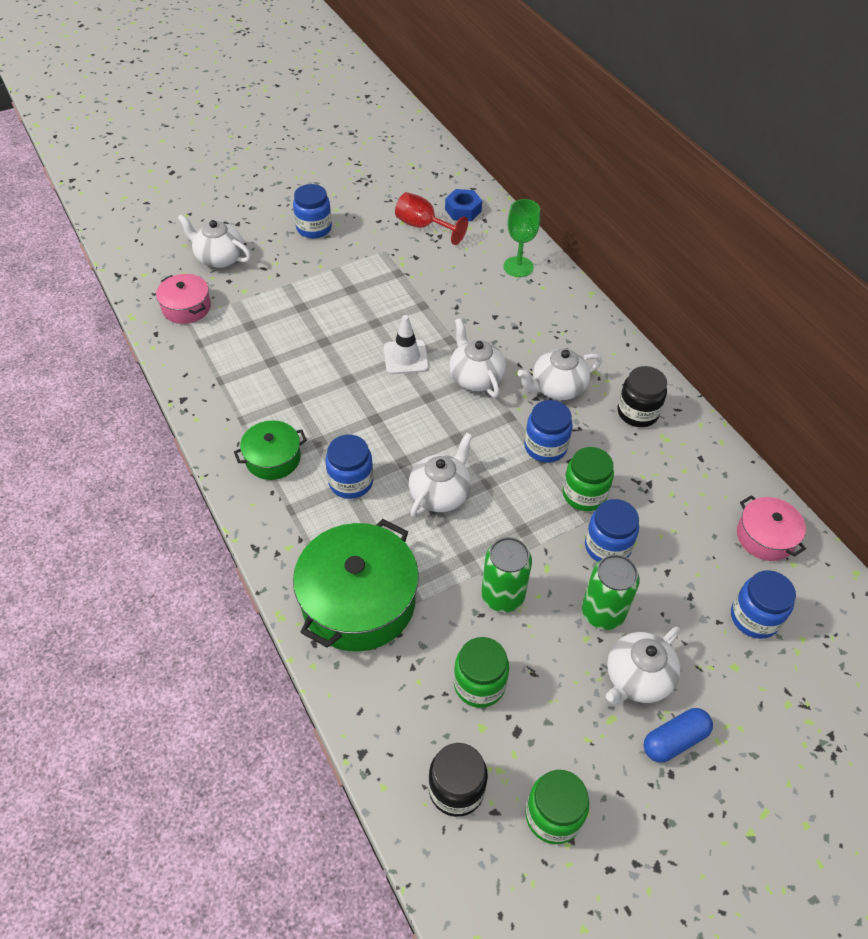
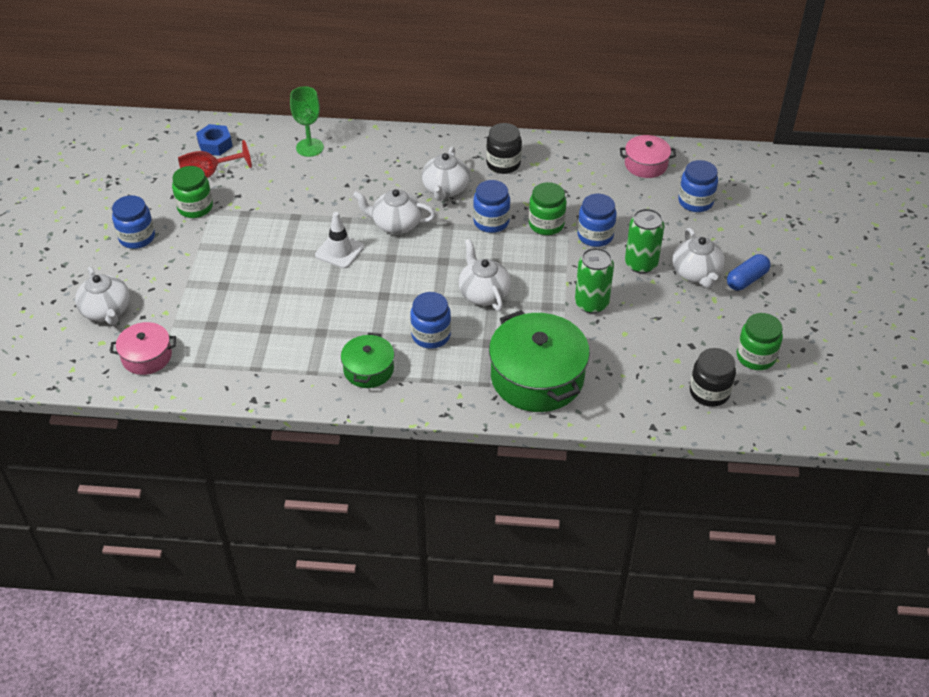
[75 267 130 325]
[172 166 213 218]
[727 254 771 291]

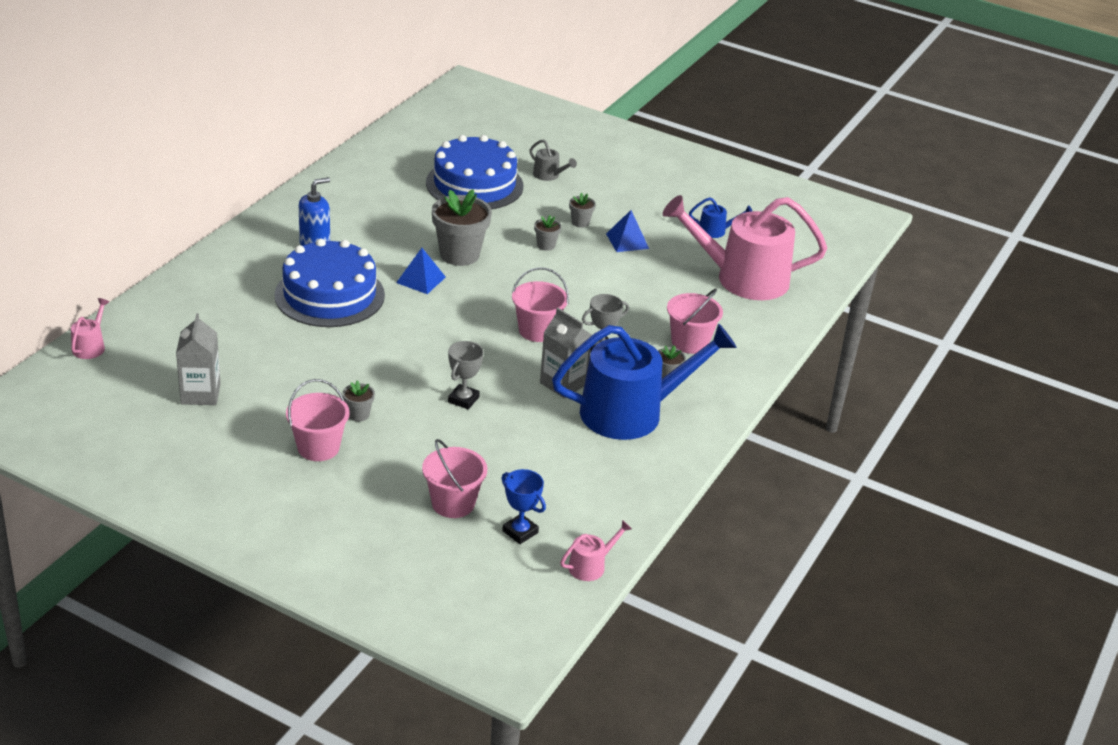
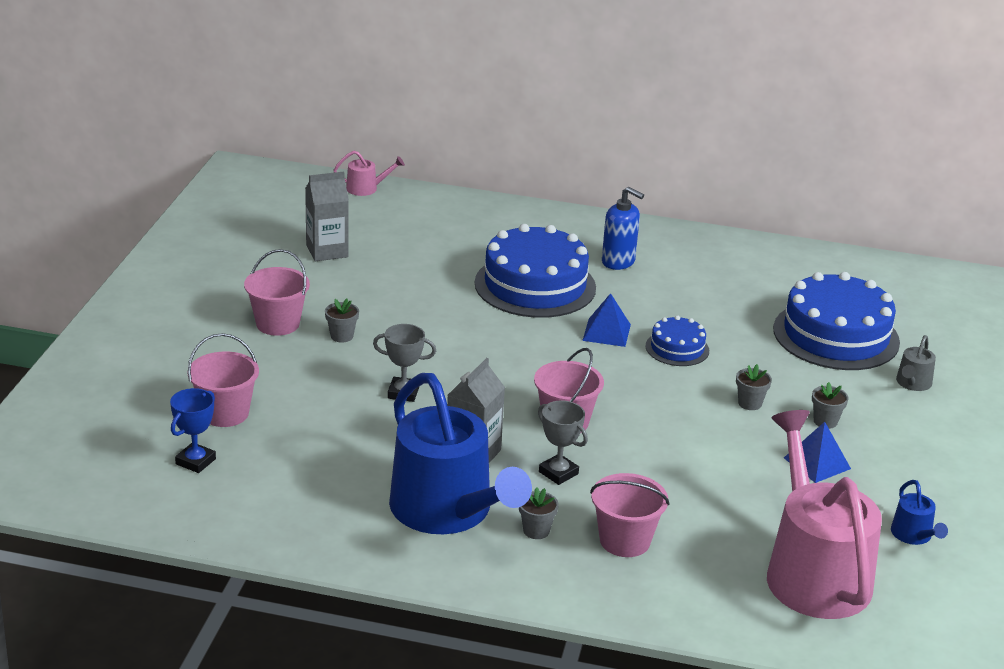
[646 315 709 366]
[560 520 632 581] (first image)

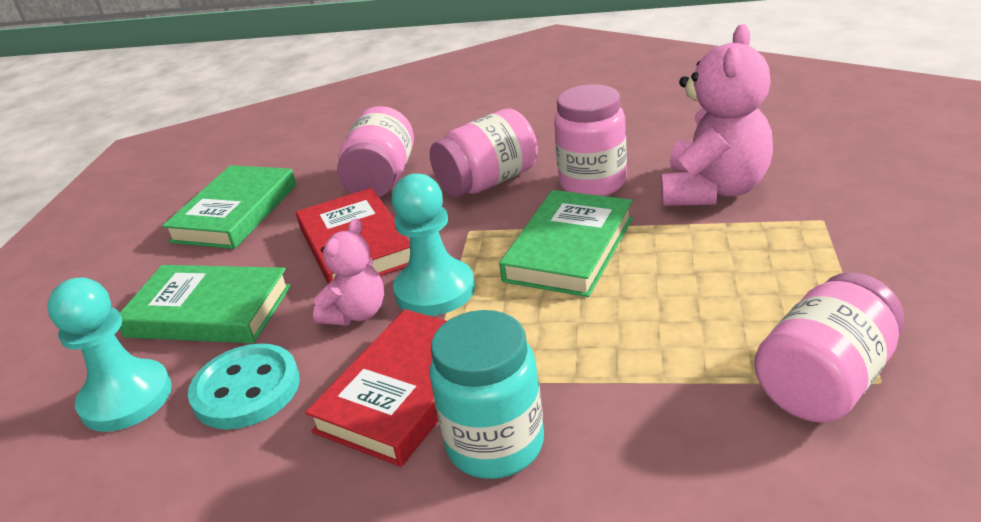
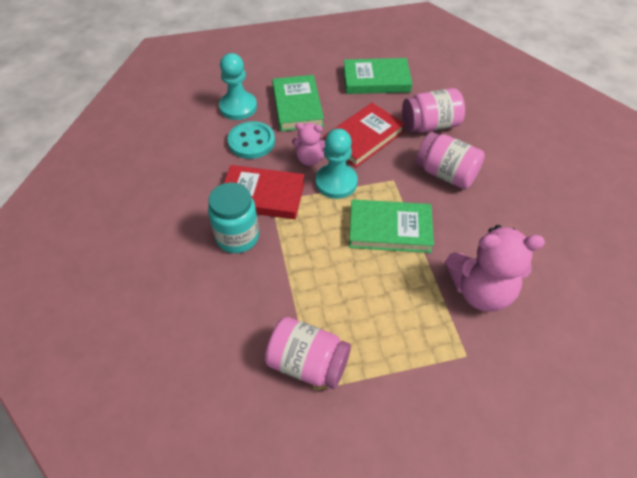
[554 84 627 196] (first image)

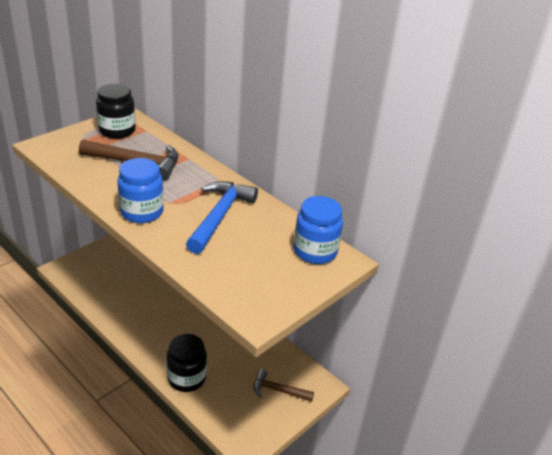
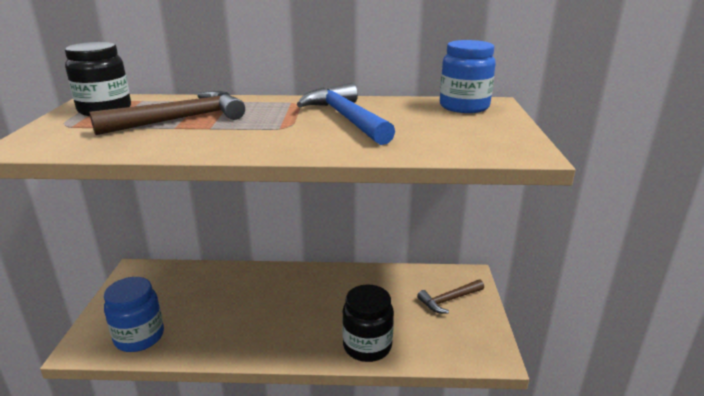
[104 277 164 352]

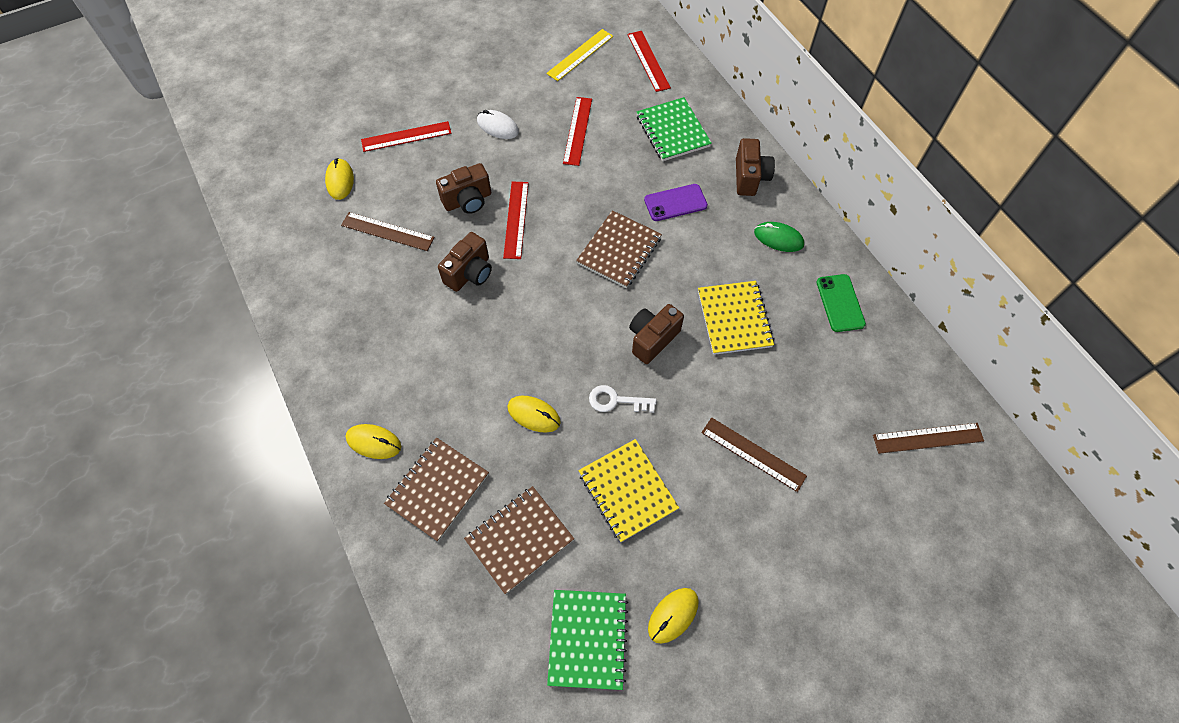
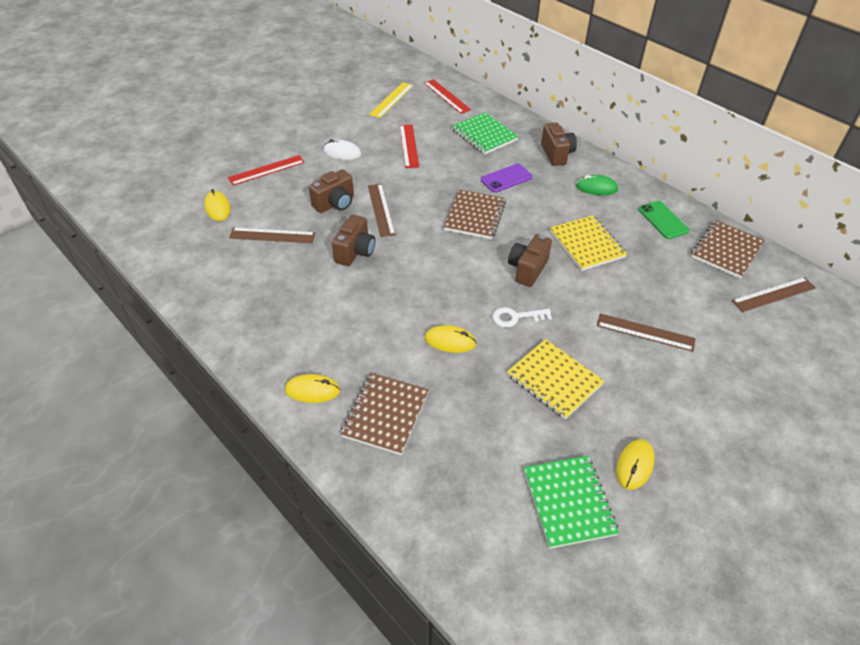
[691 220 765 279]
[368 184 396 237]

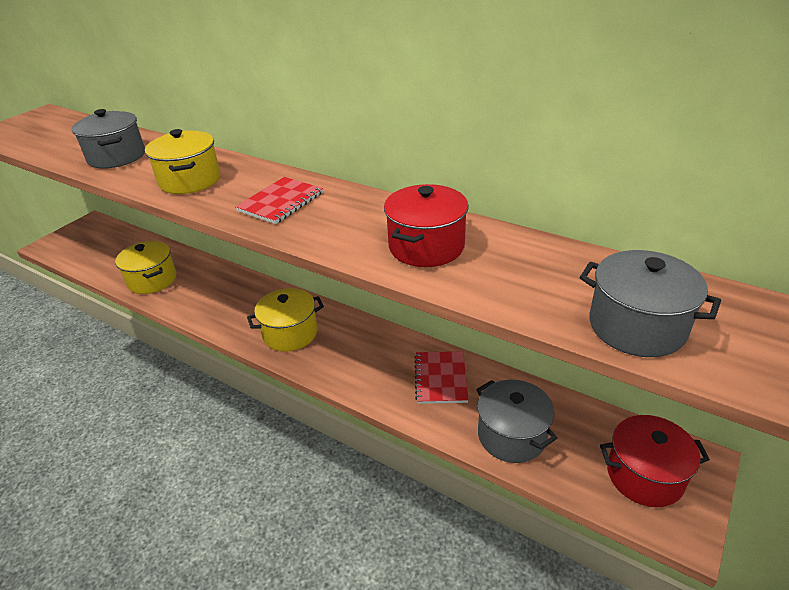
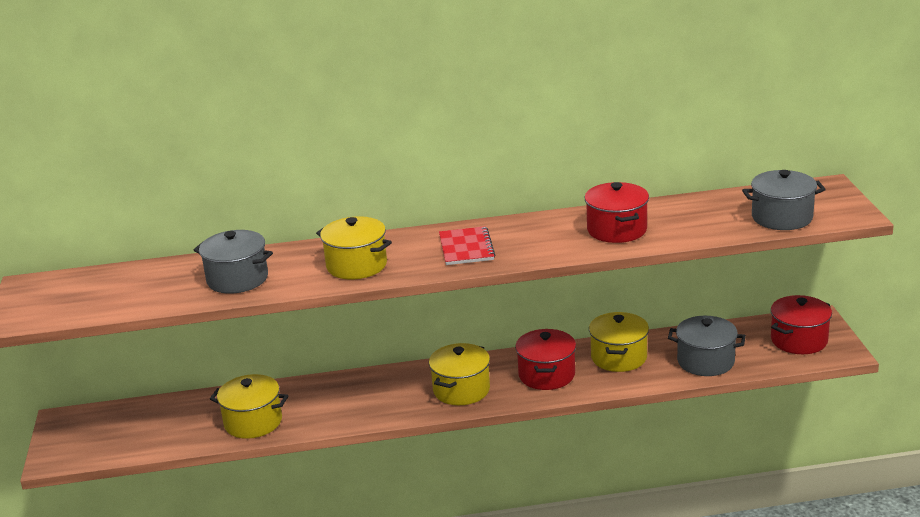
[589 312 649 372]
[515 329 576 390]

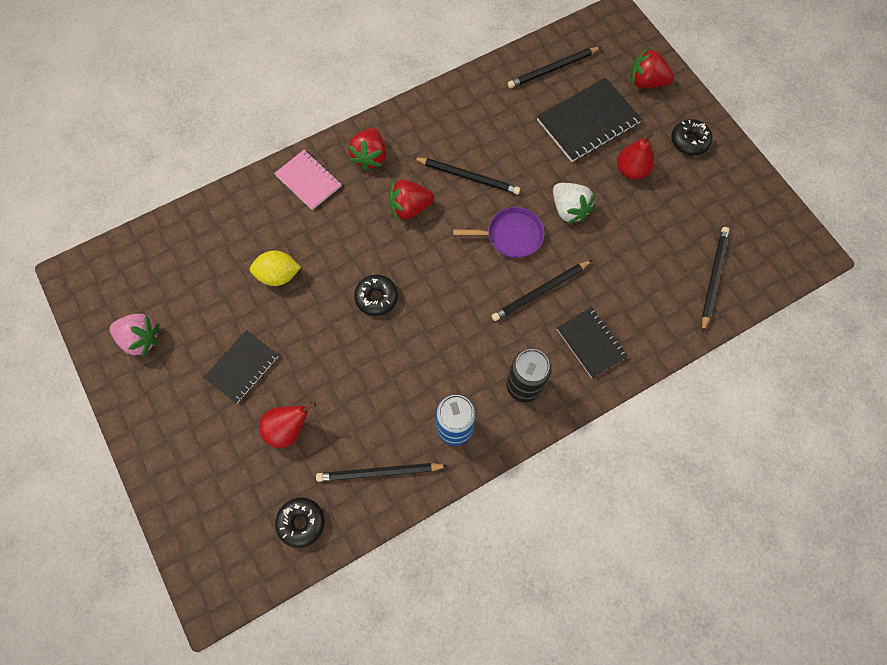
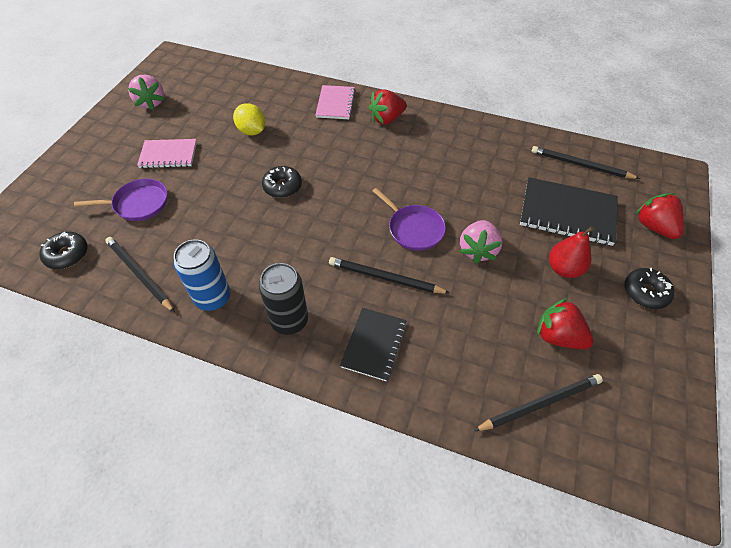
[137 139 197 168]
[74 179 167 221]
[537 298 594 350]
[413 157 520 195] (first image)
[459 220 503 264]

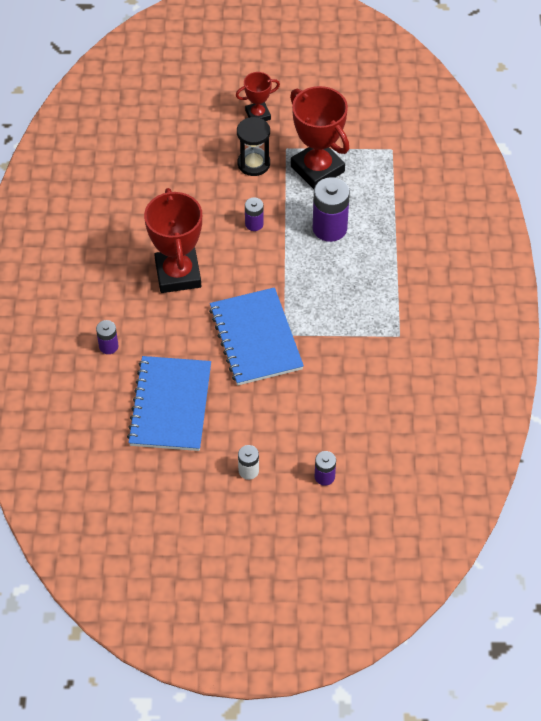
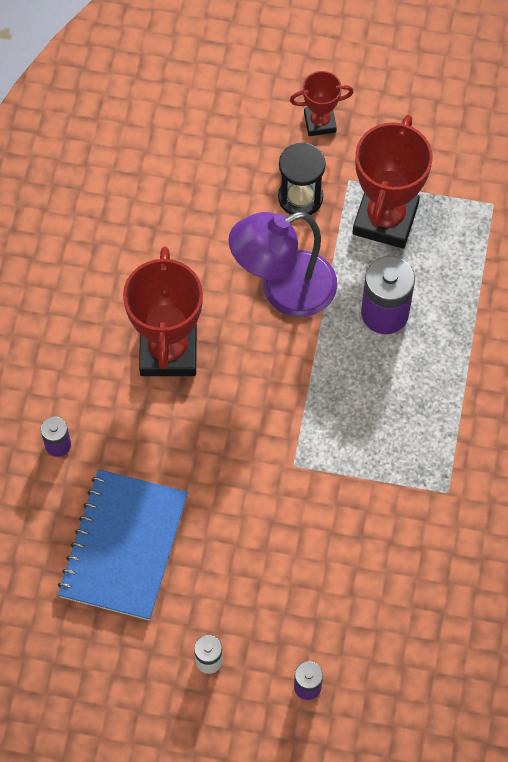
[209 287 304 386] (first image)
[228 212 337 317]
[353 115 433 249]

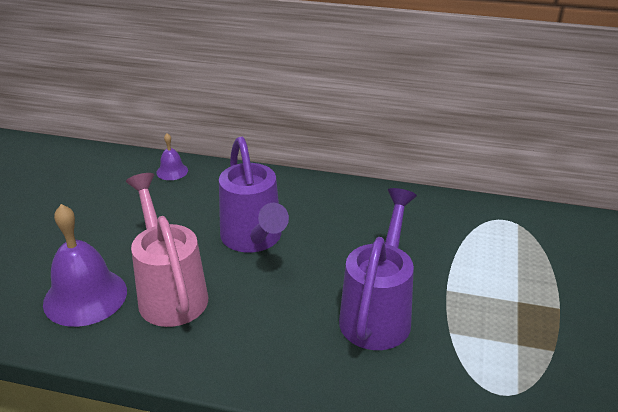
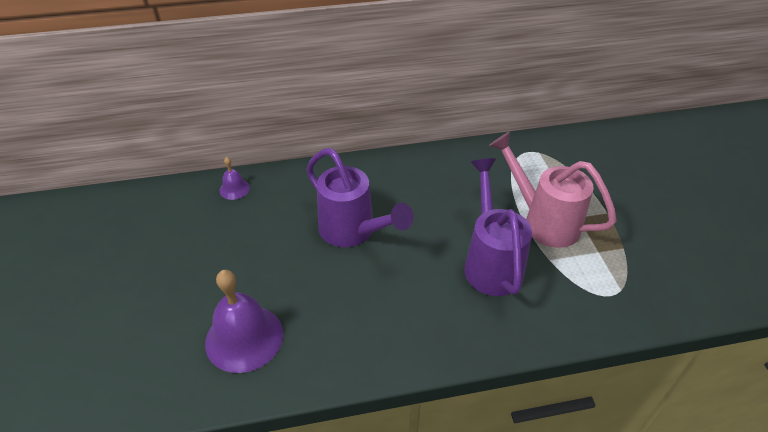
[489 132 616 248]

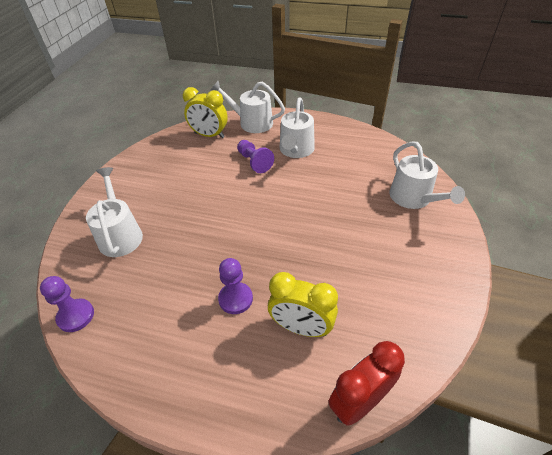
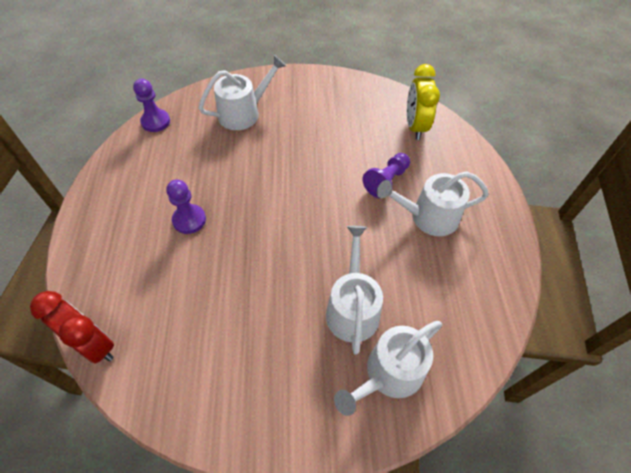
[326 226 383 355]
[268 272 338 337] (first image)

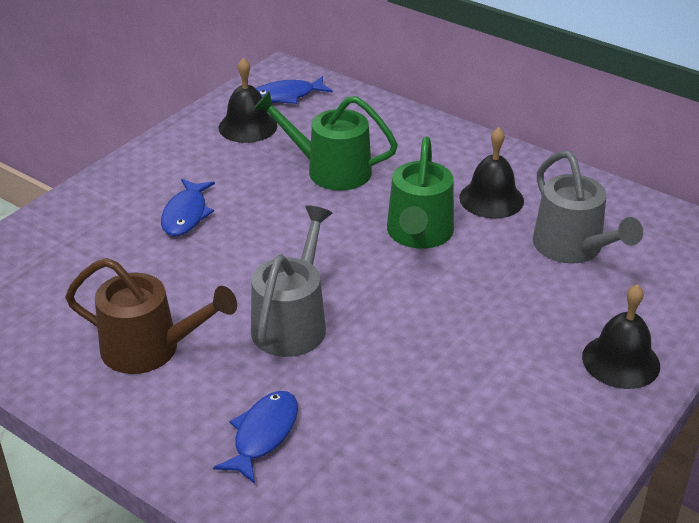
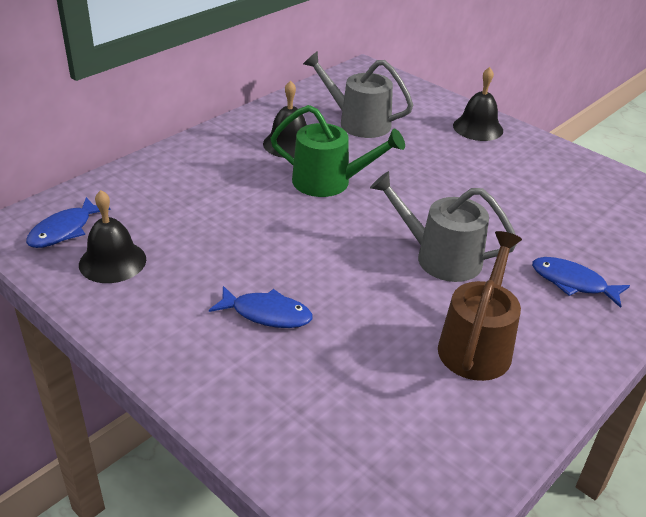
[253 91 398 190] (first image)
[26 197 110 248]
[303 51 413 138]

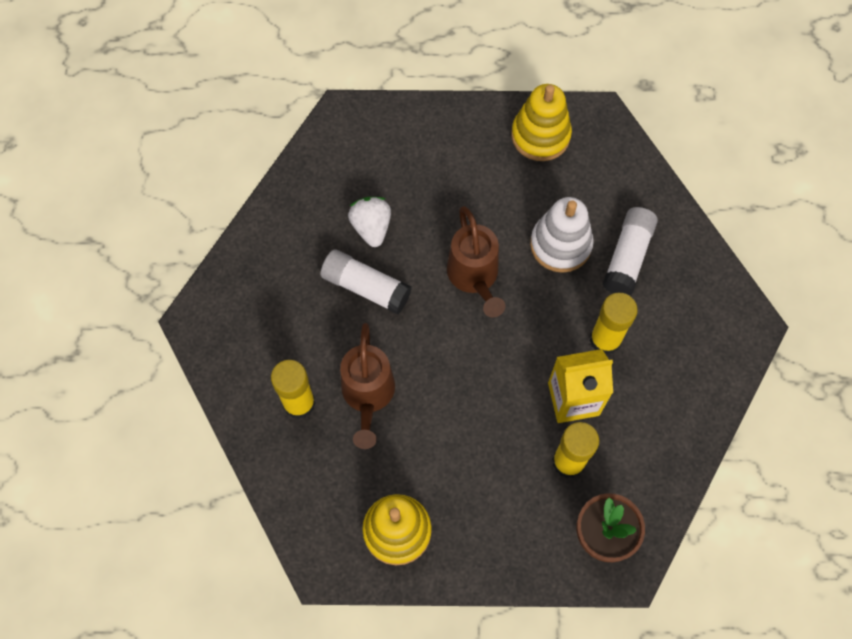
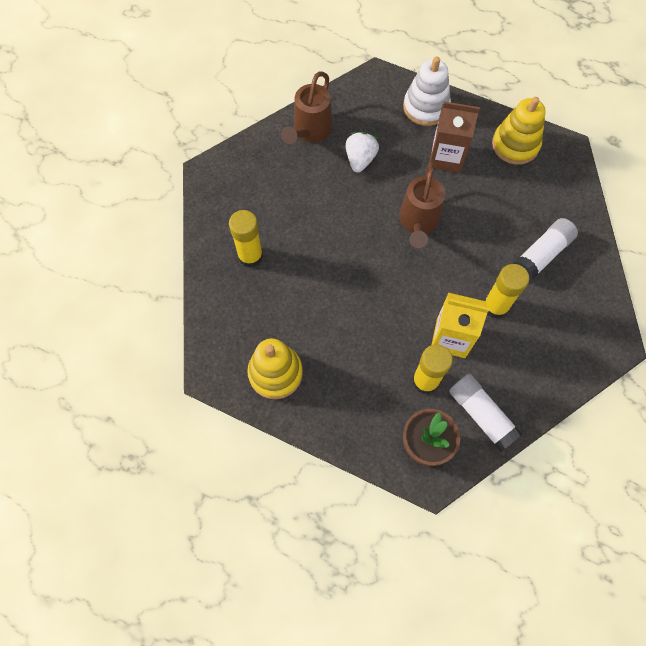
[449 374 522 452]
[281 72 333 144]
[403 56 451 126]
[430 101 480 173]

